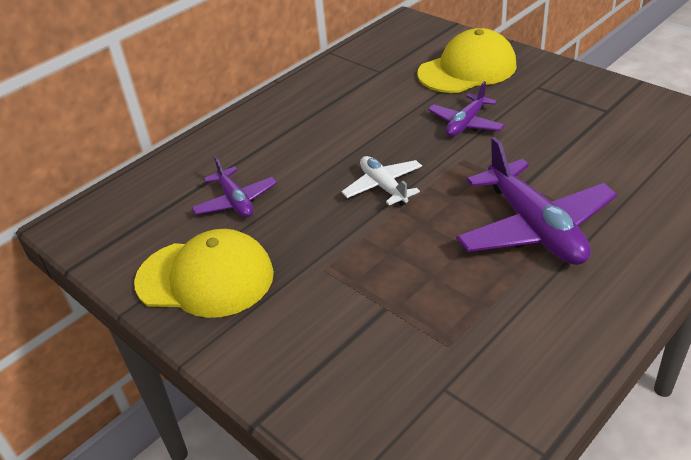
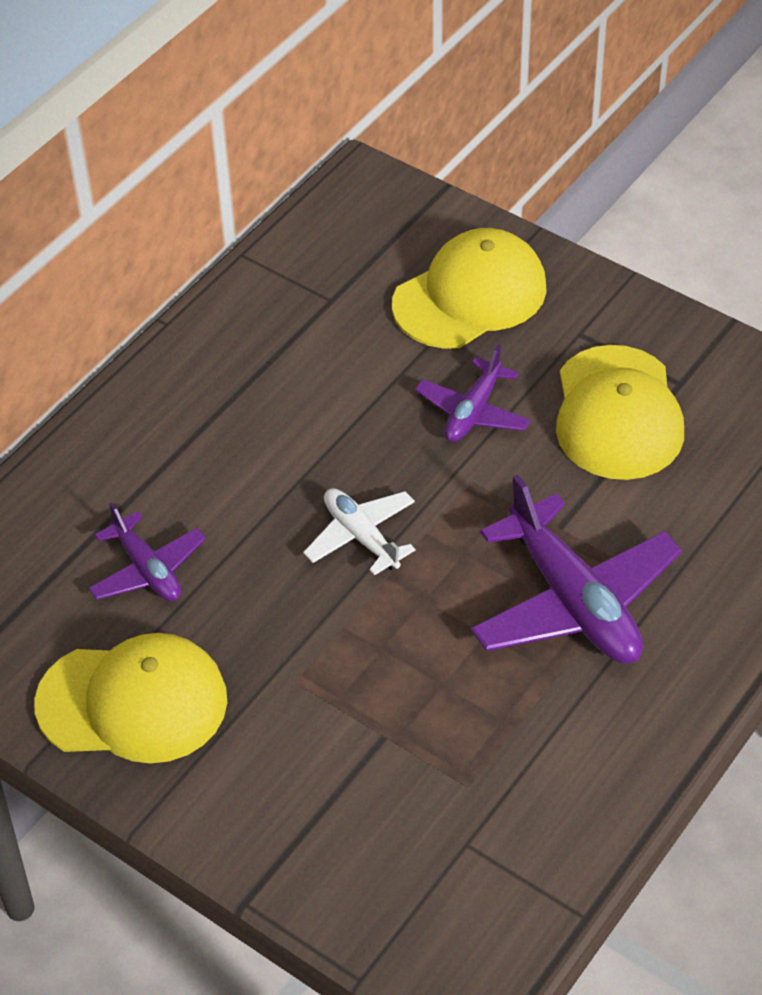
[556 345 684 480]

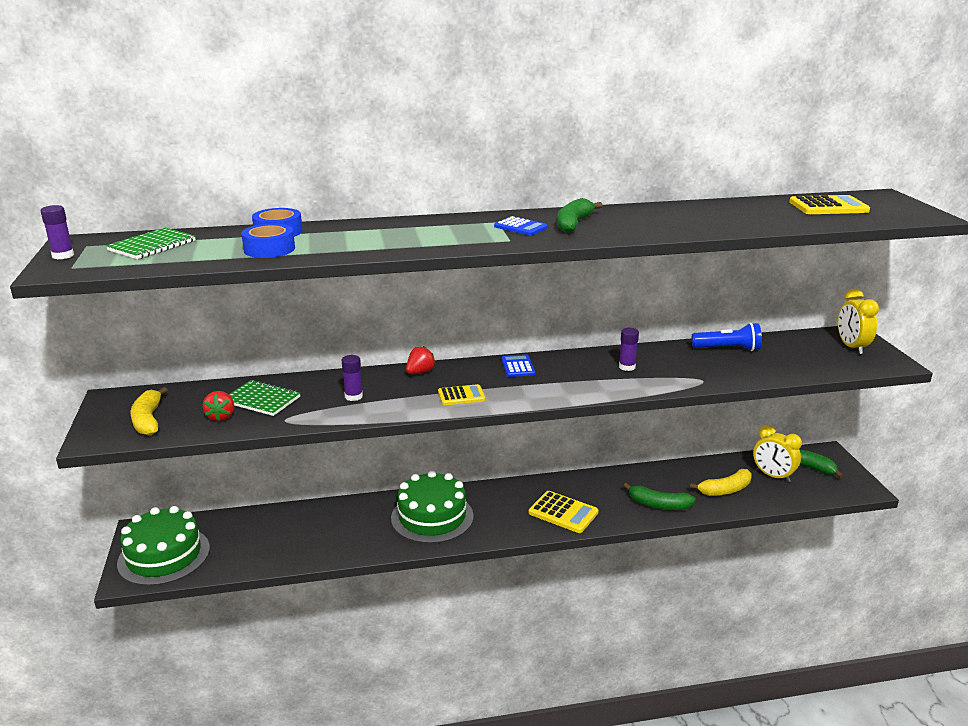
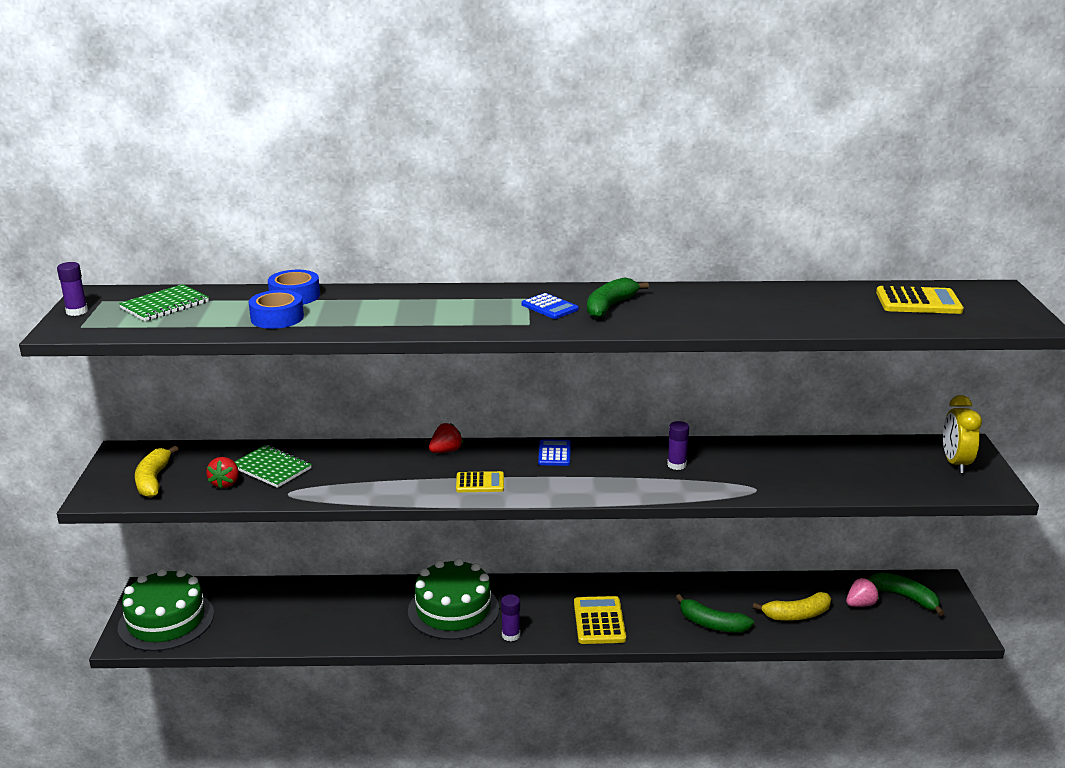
[501 595 520 641]
[574 596 626 644]
[692 323 762 351] (first image)
[846 578 879 607]

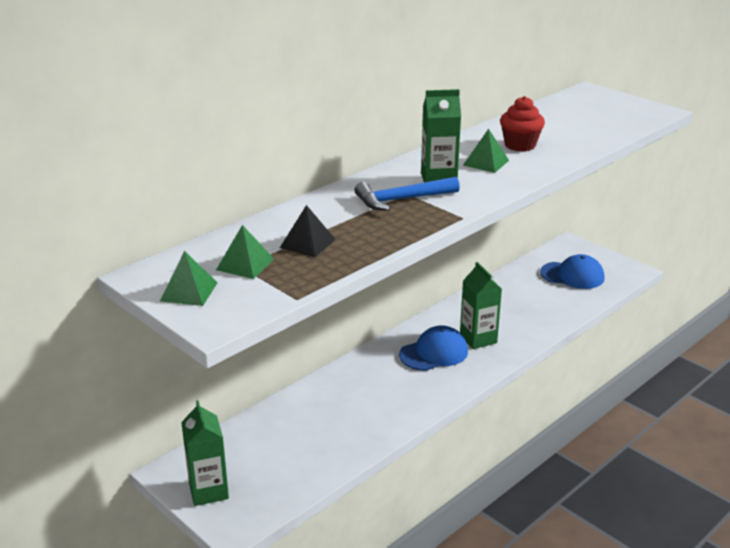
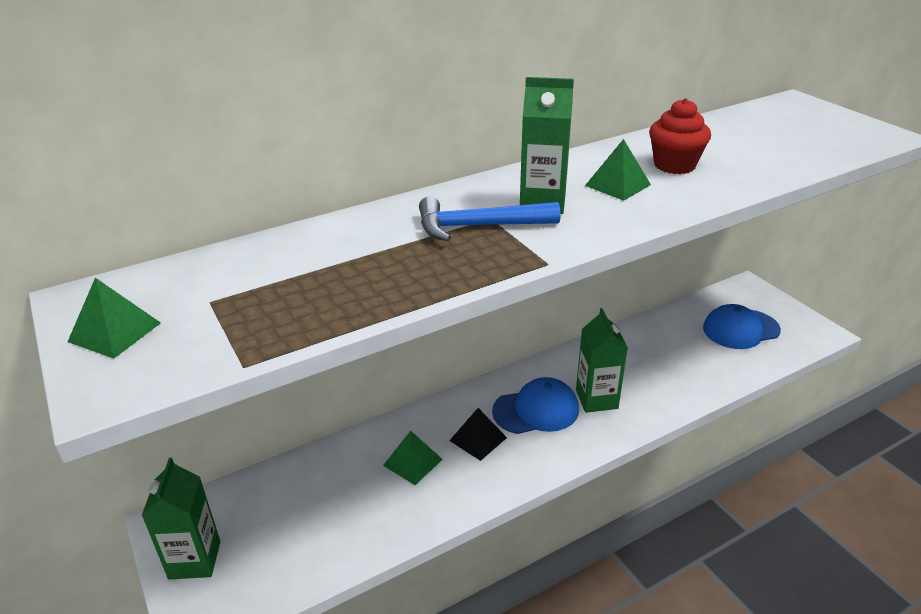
[383 431 443 485]
[449 408 507 461]
[703 304 781 349]

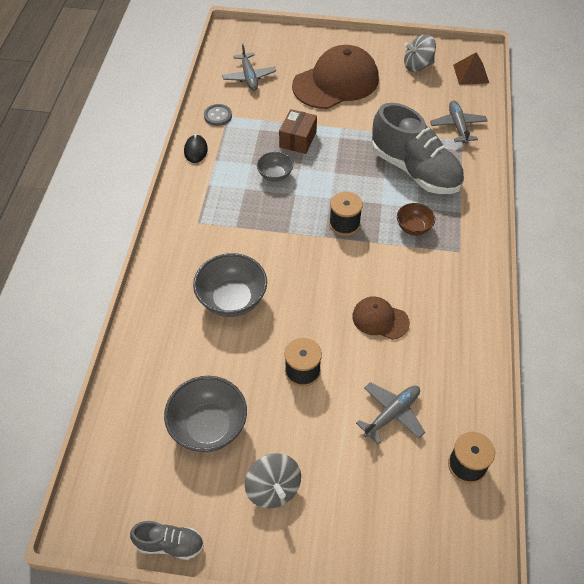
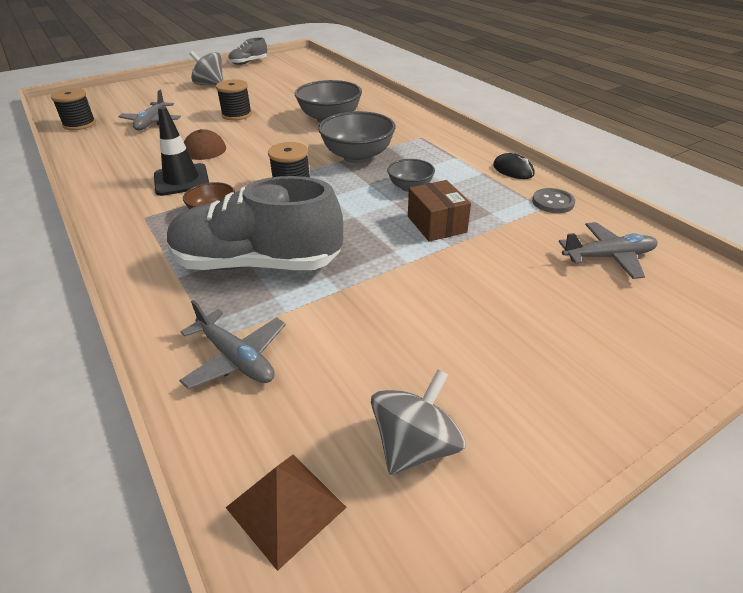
[318 111 396 163]
[559 222 658 279]
[292 45 379 109] (first image)
[154 106 209 196]

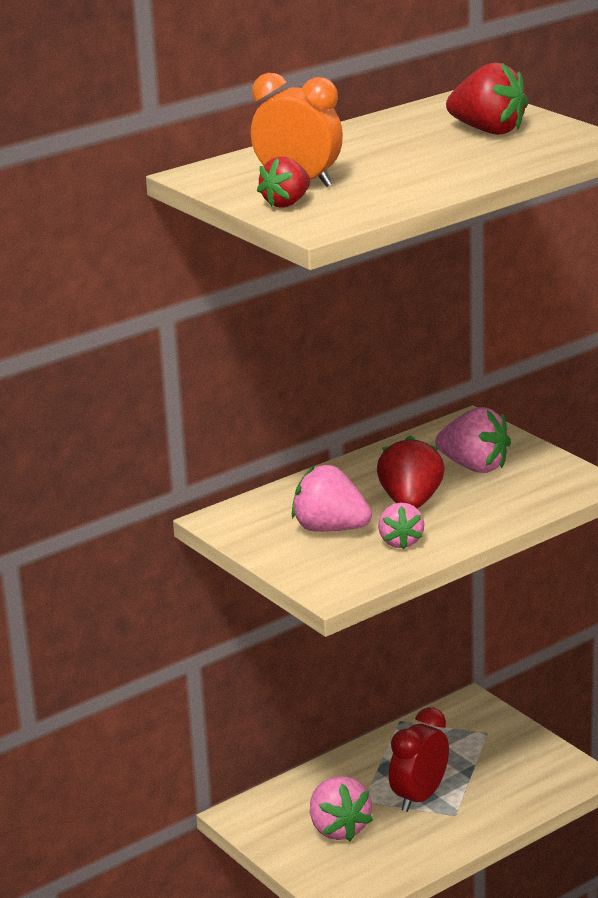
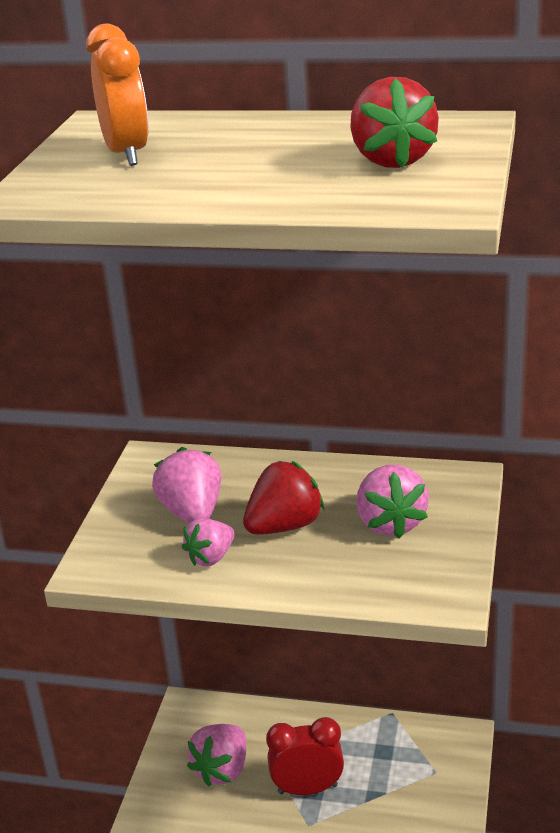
[257 157 310 207] (first image)

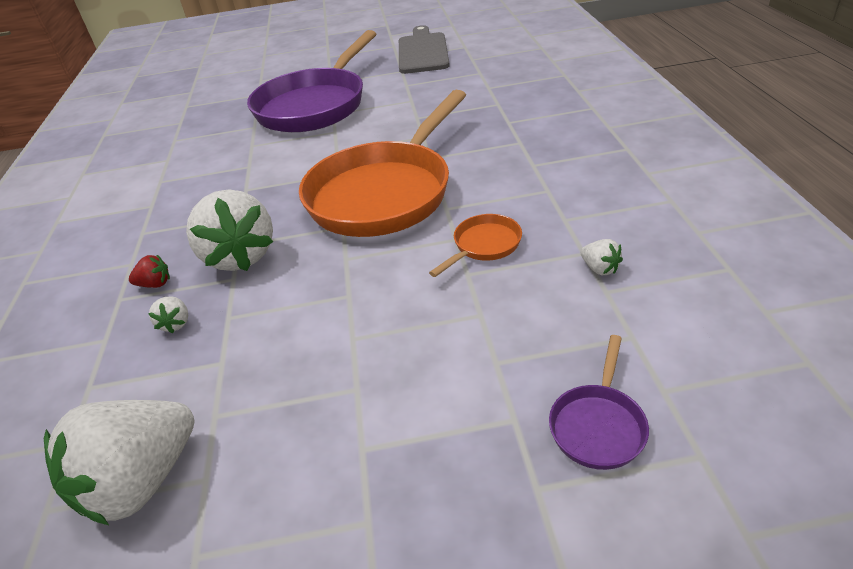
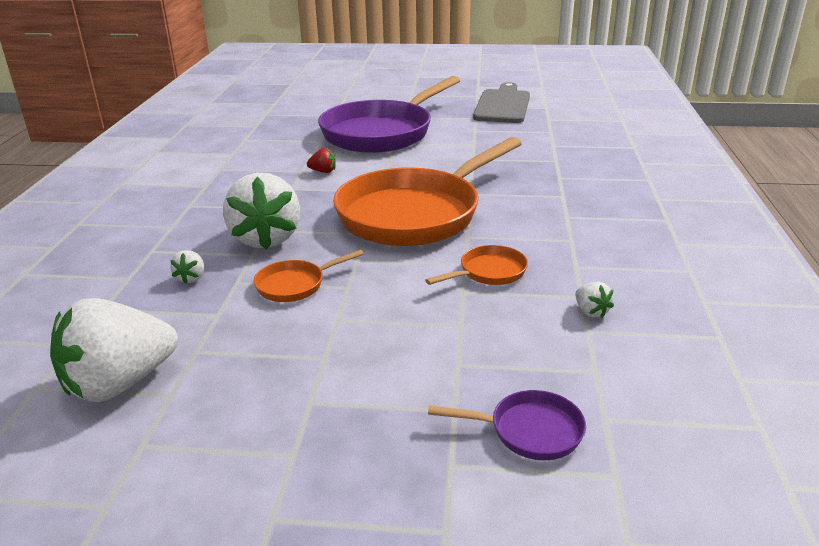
[307 148 336 173]
[428 390 586 460]
[254 250 364 302]

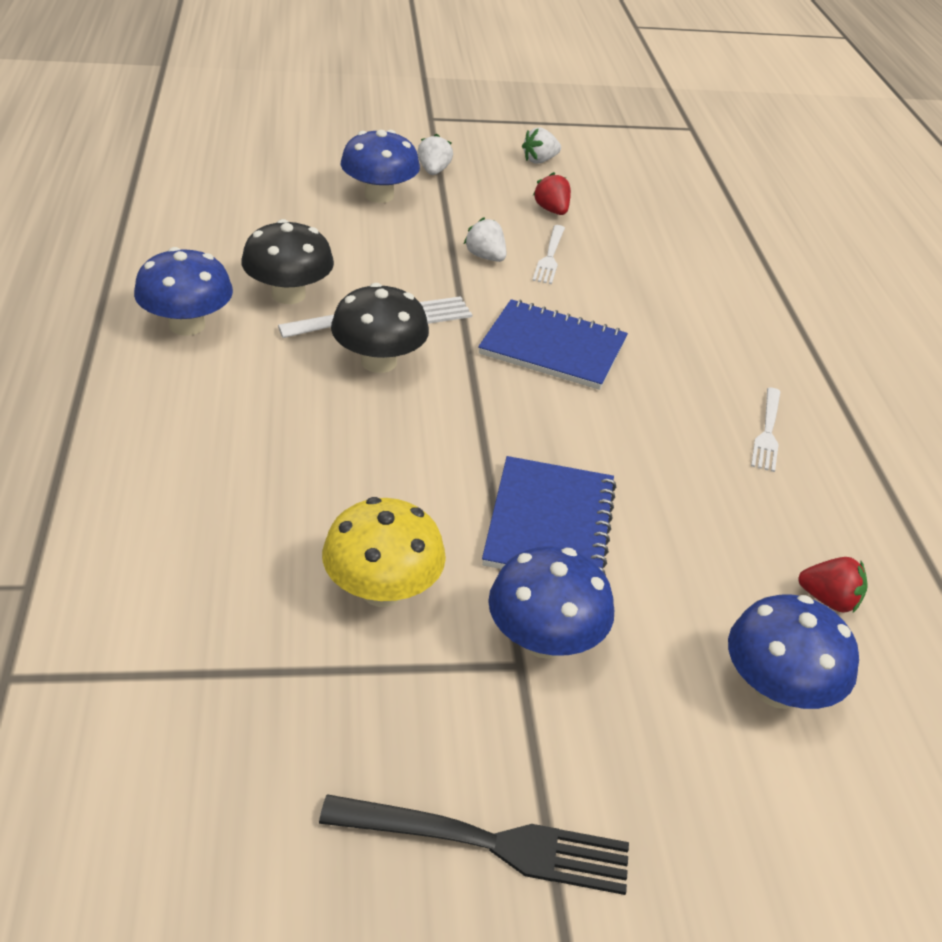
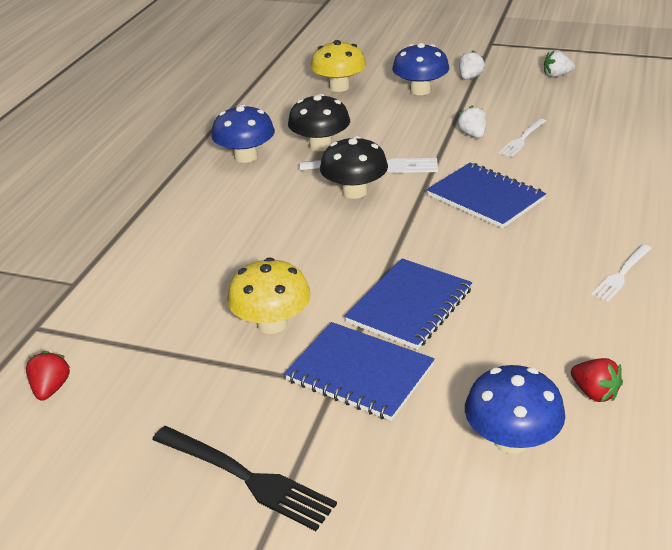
[284 322 435 421]
[26 351 70 401]
[311 40 366 92]

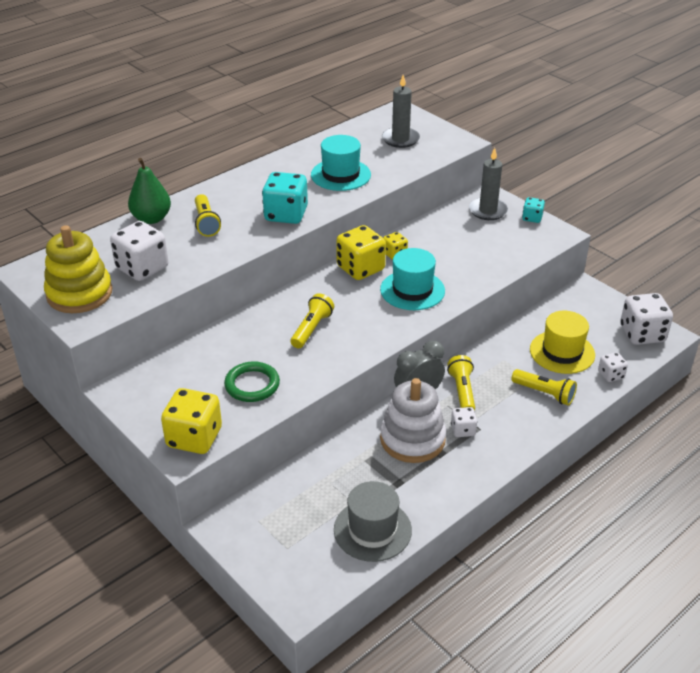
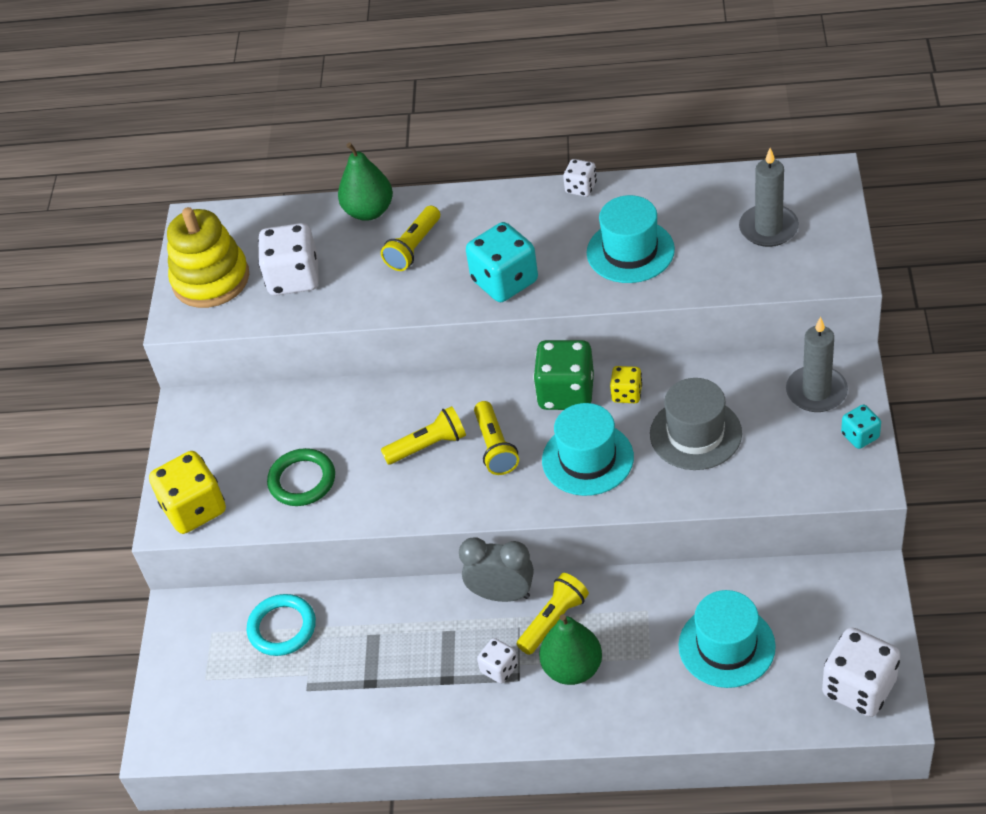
[650 378 742 470]
[533 340 594 410]
[380 378 446 463] (first image)
[474 401 519 475]
[678 590 776 688]
[563 159 597 197]
[246 594 316 656]
[539 614 602 685]

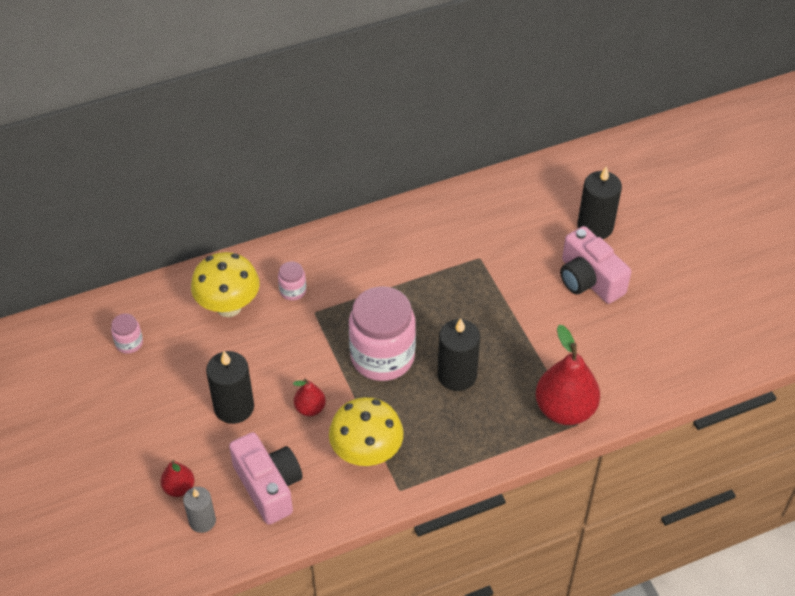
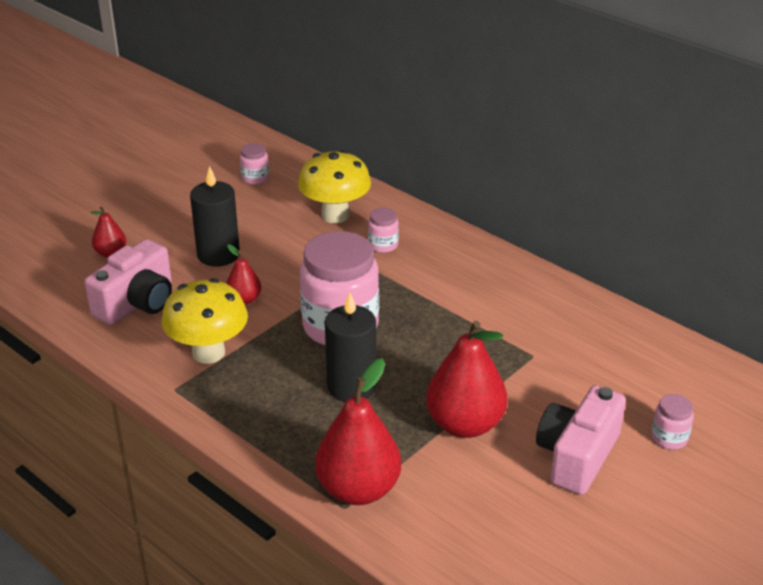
[183 487 216 533] (first image)
[651 394 694 450]
[426 320 507 438]

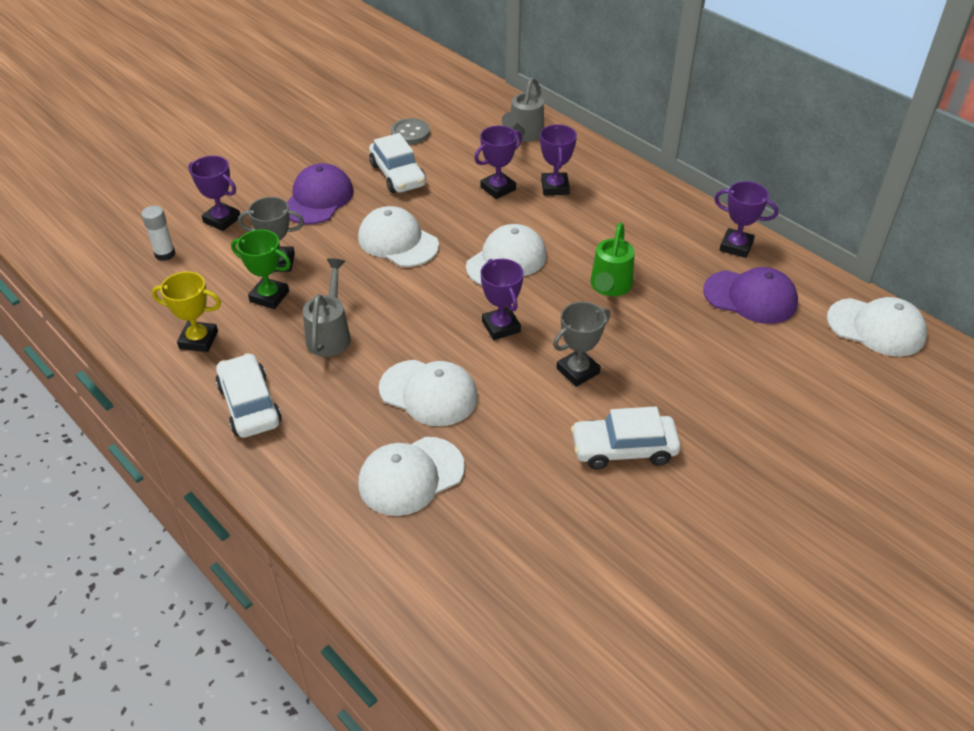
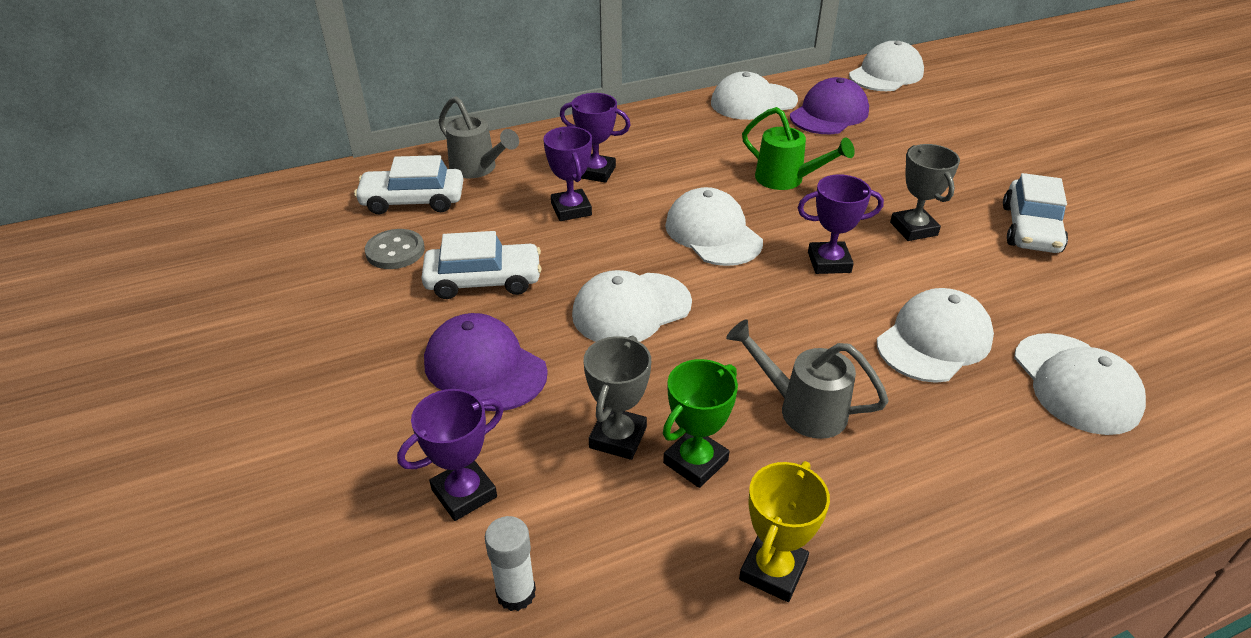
[354 155 464 214]
[711 72 798 120]

